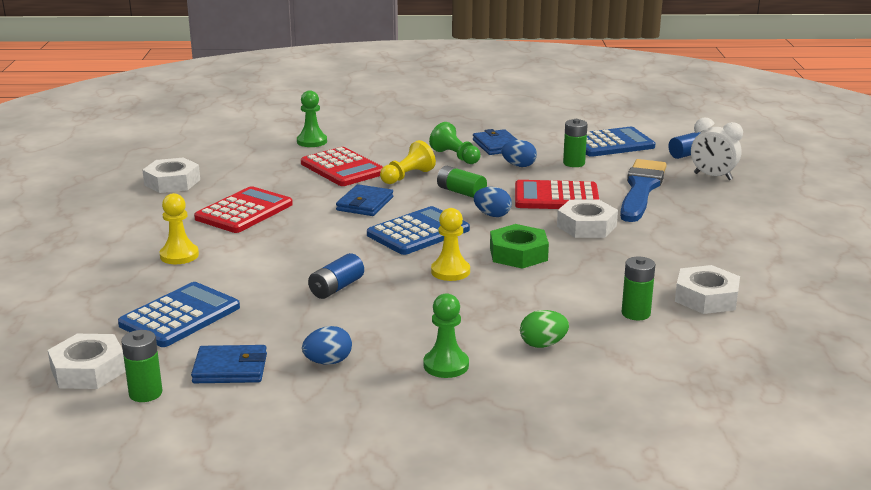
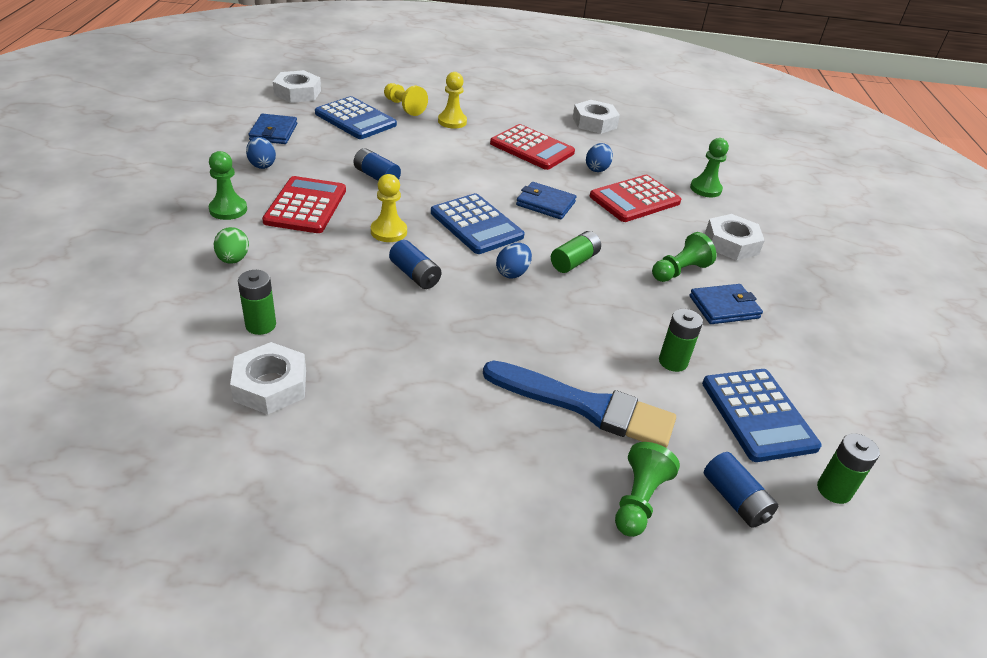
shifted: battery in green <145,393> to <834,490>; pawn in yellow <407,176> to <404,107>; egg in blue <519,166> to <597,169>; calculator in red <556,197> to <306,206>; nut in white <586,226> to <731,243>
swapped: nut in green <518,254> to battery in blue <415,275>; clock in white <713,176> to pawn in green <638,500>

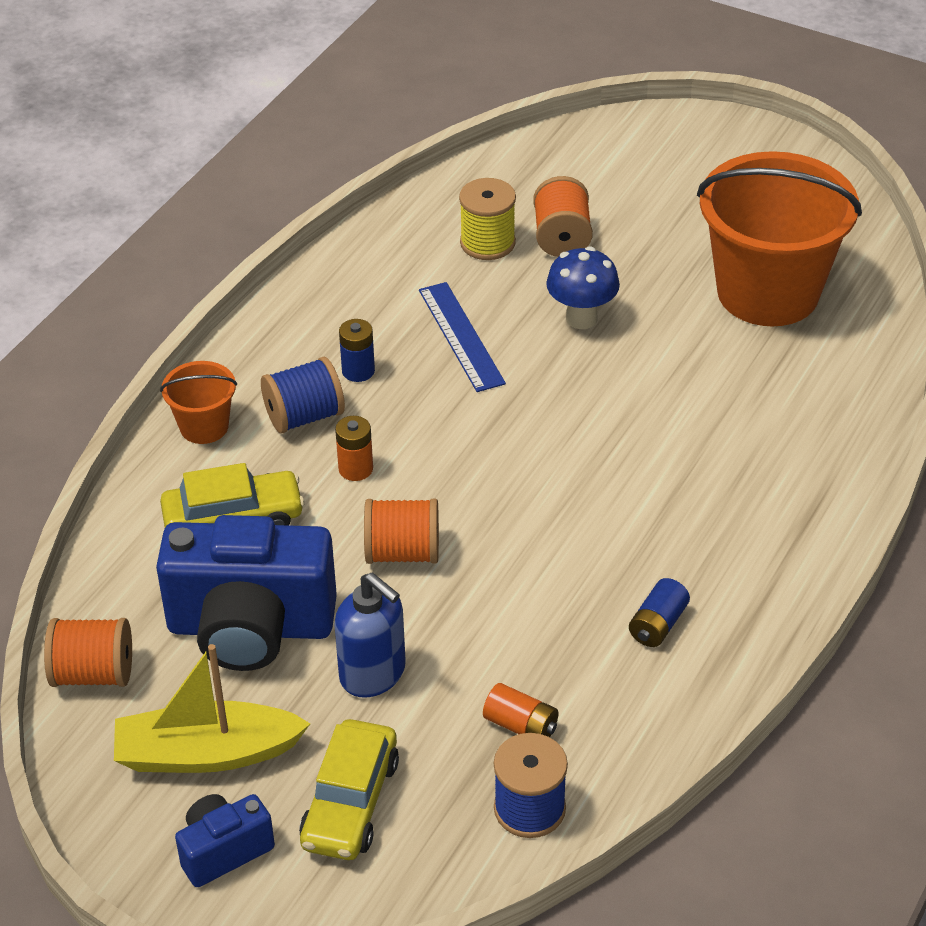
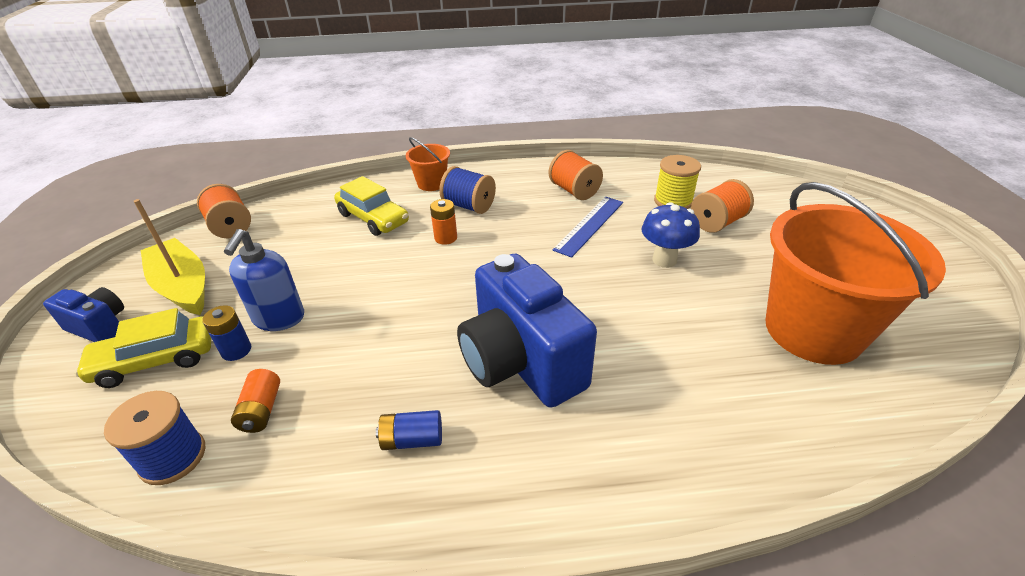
shifted: camera in blue <250,627> to <521,362>; battery in blue <358,371> to <236,350>; spool in orange <402,552> to <574,191>

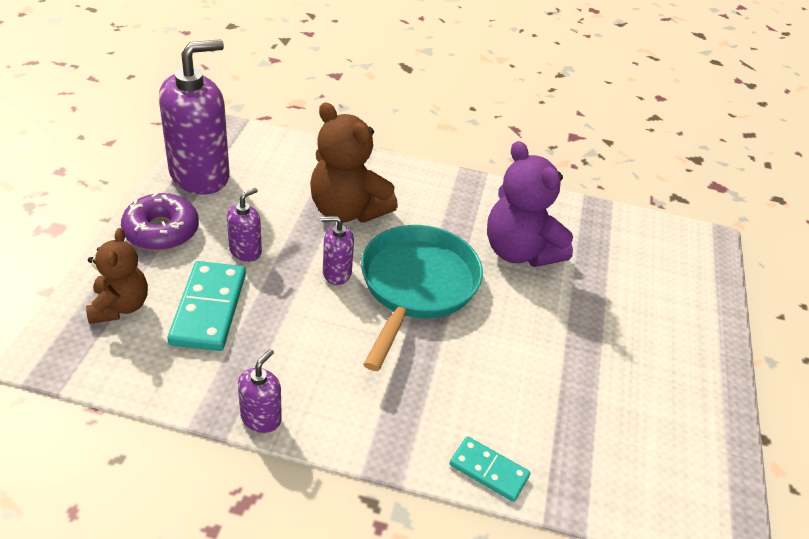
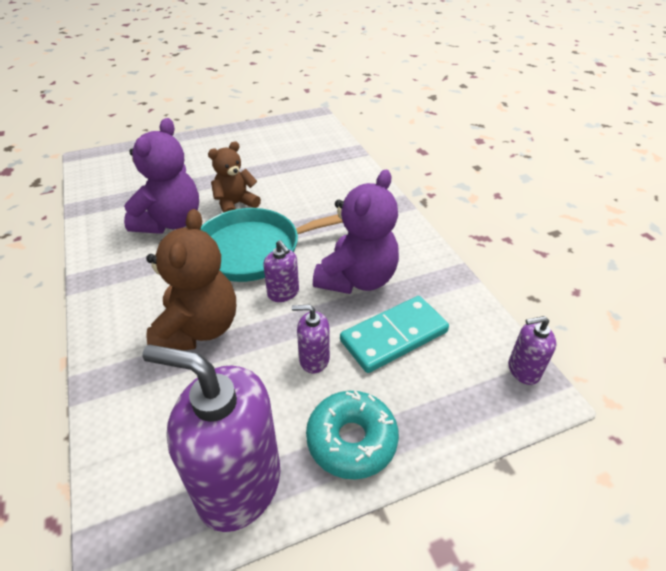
gone: domino in turquoise <489,470>
new: teddy bear in purple <357,279>
shifted: teddy bear in brown <120,306> to <235,205>; soap dispenser in purple <261,418> to <523,370>
repainted: donut in purple <161,231> to donut in turquoise <351,440>

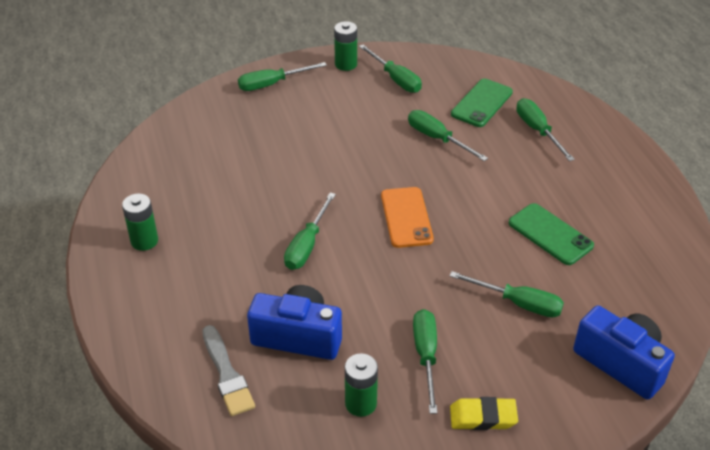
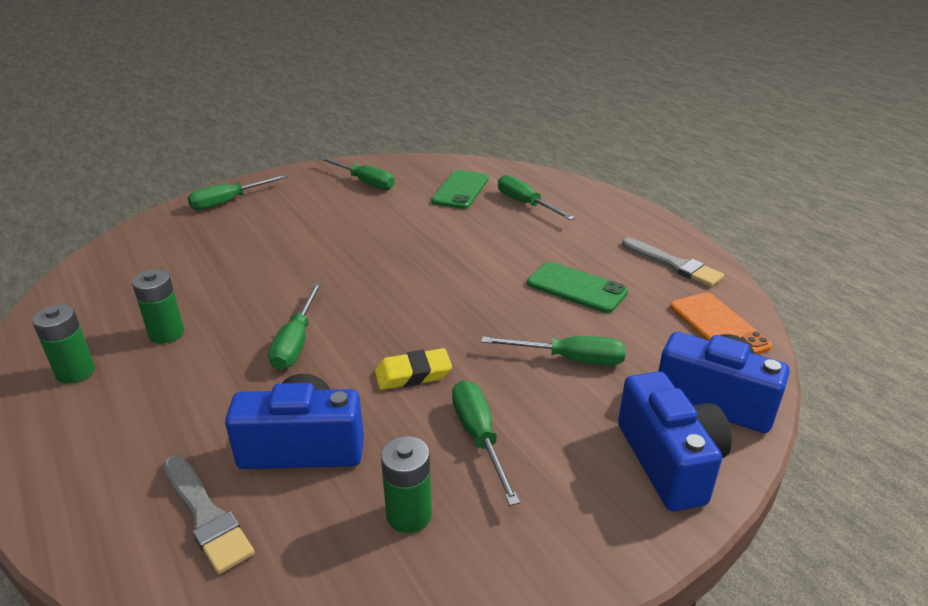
gone: screwdriver in green <437,138>
new: camera in blue <669,461>; brush in grey <674,264>
shifted: battery in green <346,64> to <166,333>; phone in orange <406,217> to <718,326>; eraser in yellow <483,417> to <413,374>

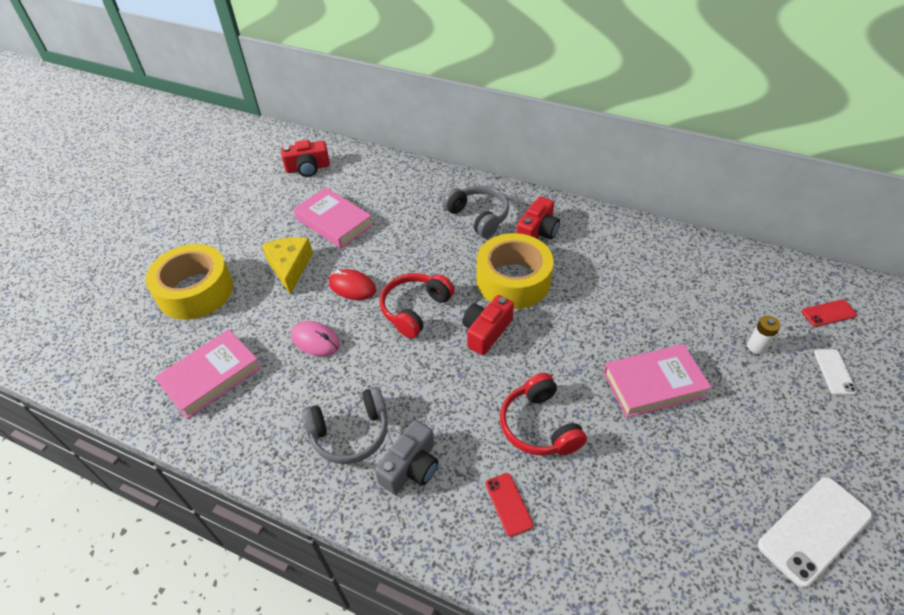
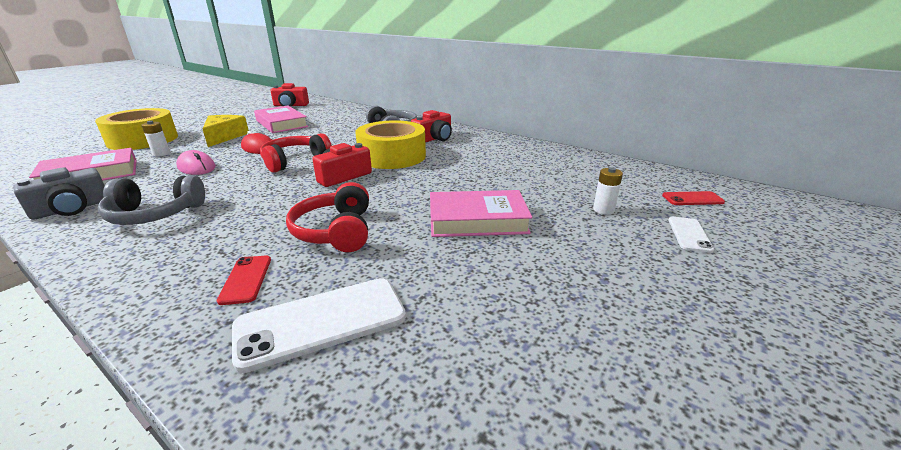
new: battery in white <161,154>
shifted: camera in grey <411,467> to <72,209>; phone in white <814,530> to <321,322>

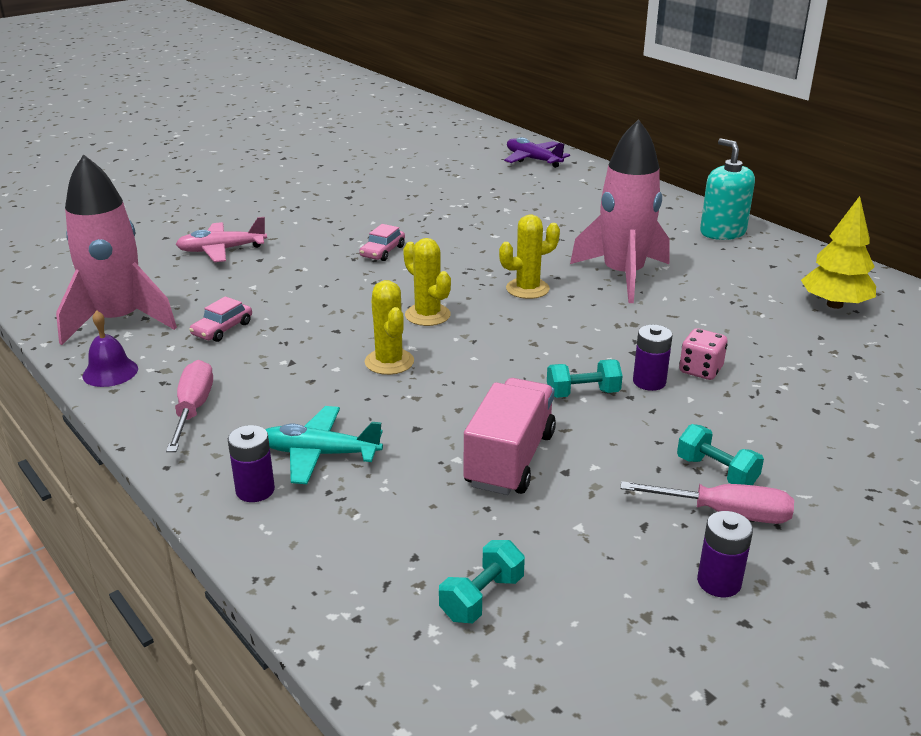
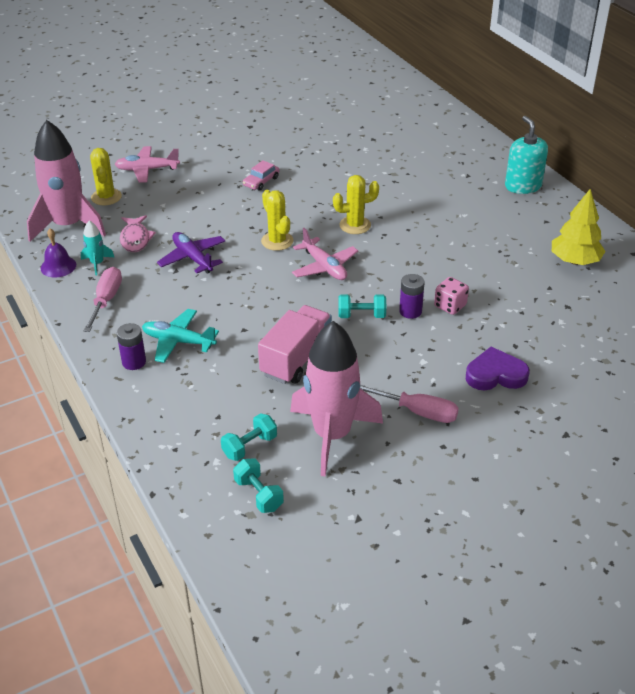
gone: battery in purple <719,582>
new: rocket in turquoise <97,263>; plane in pink <324,267>; heart in purple <495,374>
shifted: cactus in yellow <389,362> to <106,197>; plane in purple <533,160> to <193,258>; rocket in pink <623,276> to <332,435>; dumbbell in turquoise <716,472> to <259,494>
swapped: car in pink <222,329> to fish in pink <135,239>

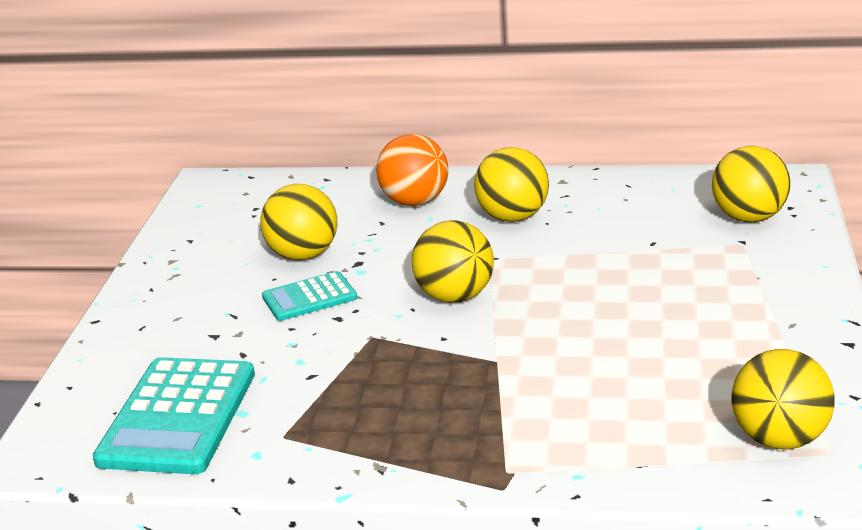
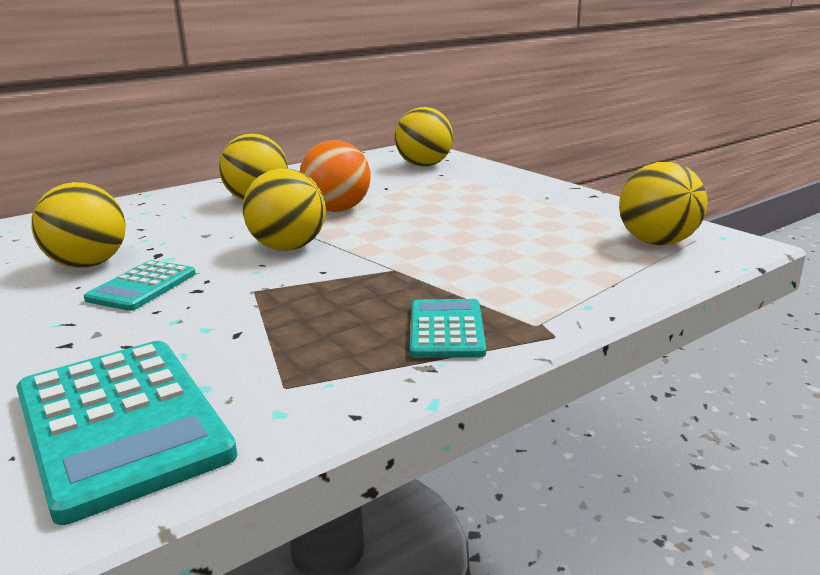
new: calculator in turquoise <446,329>
shifted: ball in orange <414,202> to <337,210>

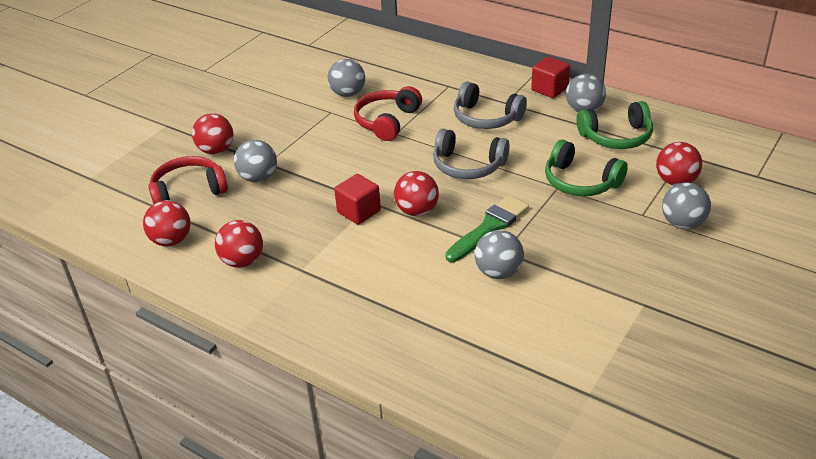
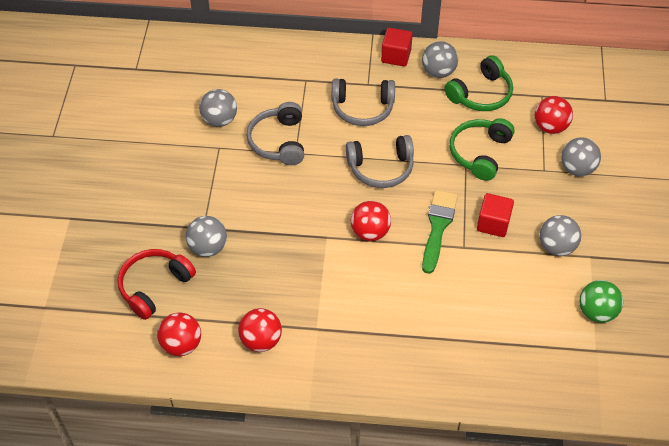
gone: ball in red <216,150>
new: ball in green <596,312>
shifted: cube in red <359,211> to <493,223>; ball in grey <498,272> to <556,246>
repainted: headphones in red <387,121> to headphones in grey <279,141>
rotated: headphones in green <580,182> = <480,153> 105 degrees clockwise

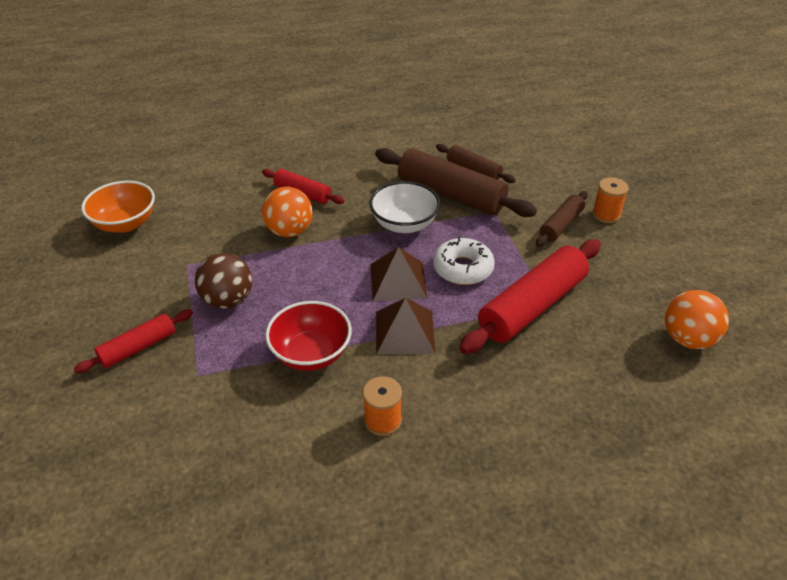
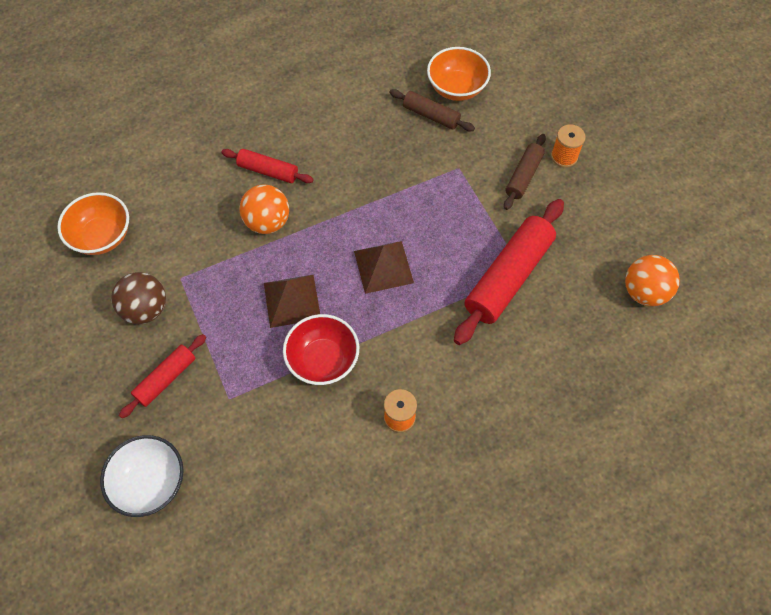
gone: rolling pin in brown <451,194>; donut in white <463,268>
new: bowl in orange <456,88>
shifted: ball in brown <228,300> to <146,309>; bowl in white <404,224> to <150,482>; pyramid in brown <404,332> to <291,300>

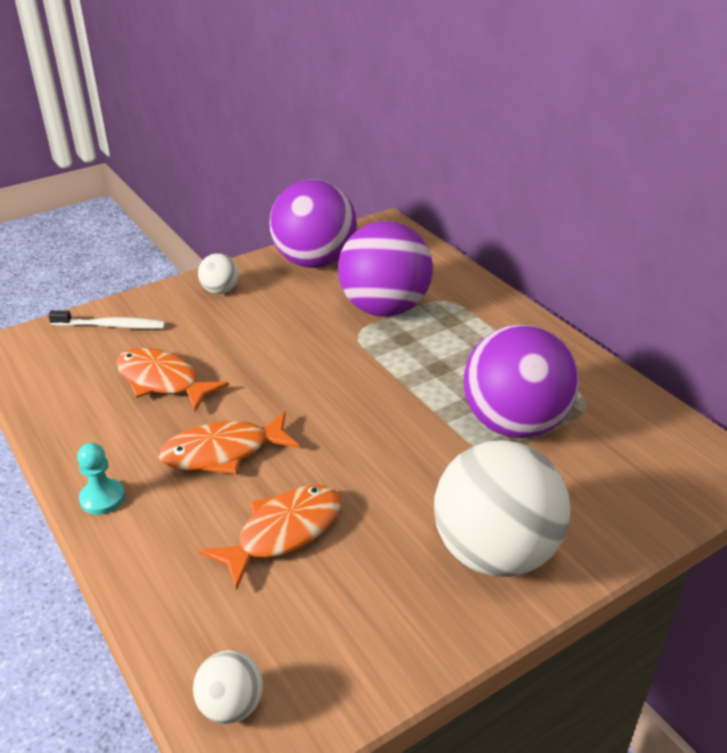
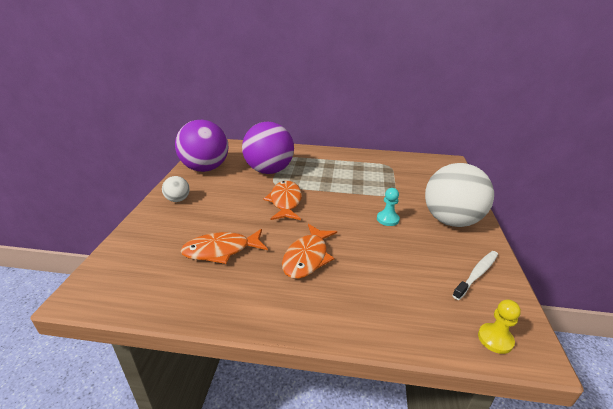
gone: ball in purple <514,424>
shifted: toothbrush in white <111,326> to <477,274>; pawn in turquoise <102,498> to <387,219>; fish in orange <283,533> to <285,202>
swapped: ball in white <231,706> to pawn in yellow <495,339>

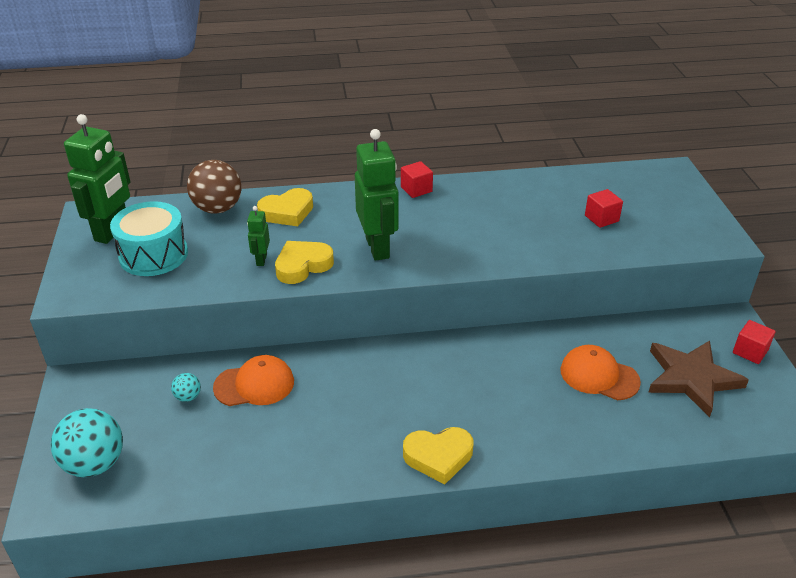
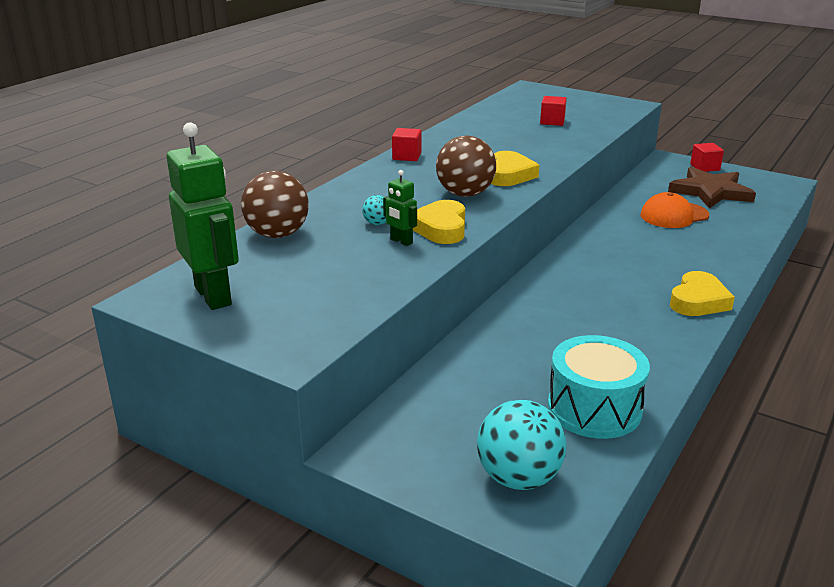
gone: cap in orange <254,385>
shifted: drum in turquoise <153,255> to <594,408>; ball in turquoise <188,397> to <377,223>; heart in yellow <287,212> to <509,175>
swapped: robot in green <378,248> to ball in brown <465,194>

